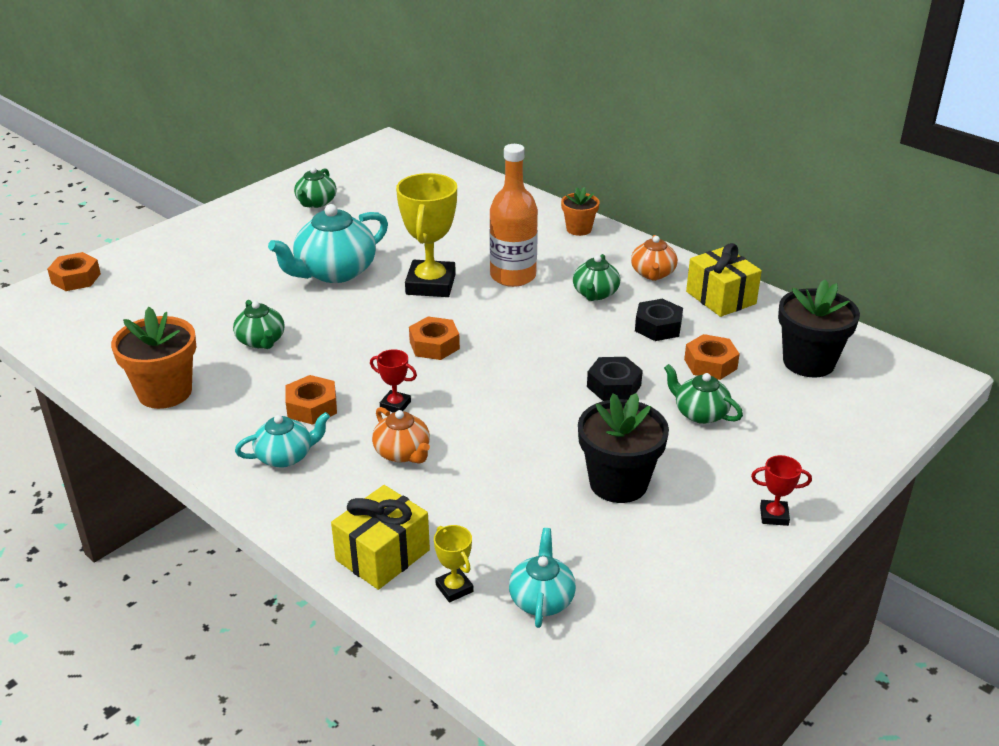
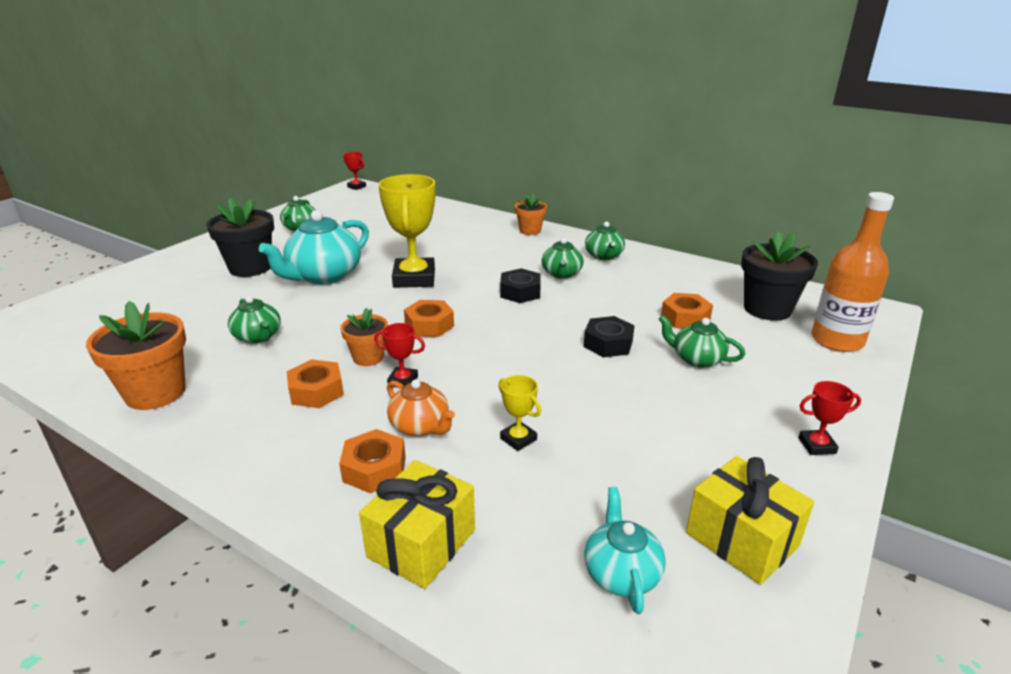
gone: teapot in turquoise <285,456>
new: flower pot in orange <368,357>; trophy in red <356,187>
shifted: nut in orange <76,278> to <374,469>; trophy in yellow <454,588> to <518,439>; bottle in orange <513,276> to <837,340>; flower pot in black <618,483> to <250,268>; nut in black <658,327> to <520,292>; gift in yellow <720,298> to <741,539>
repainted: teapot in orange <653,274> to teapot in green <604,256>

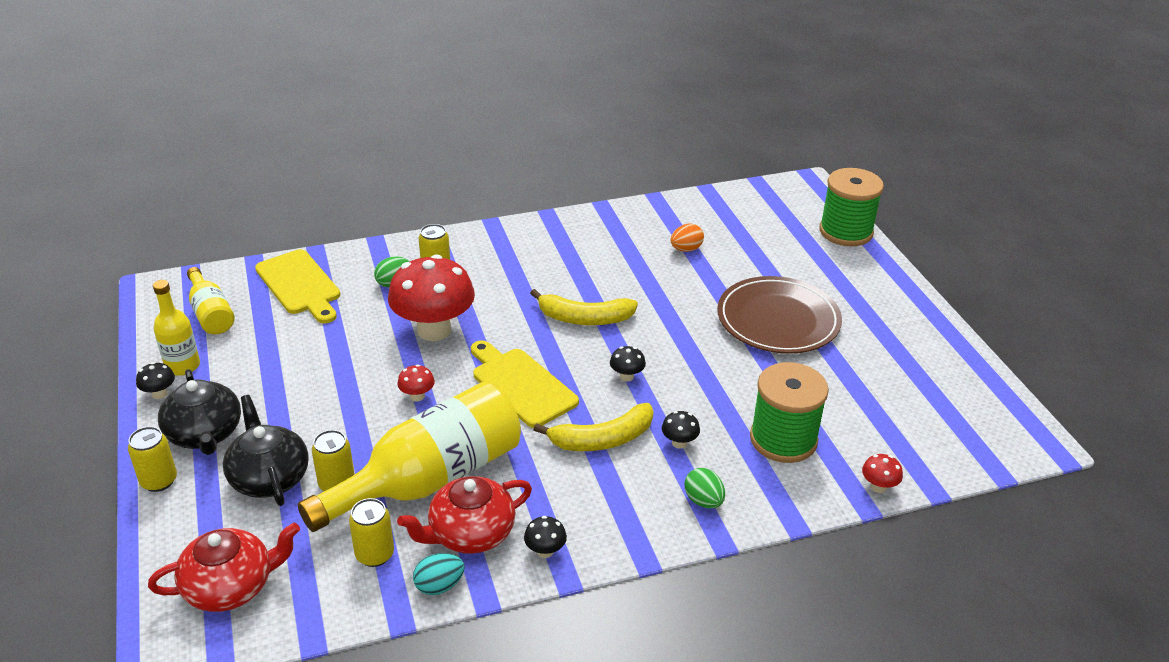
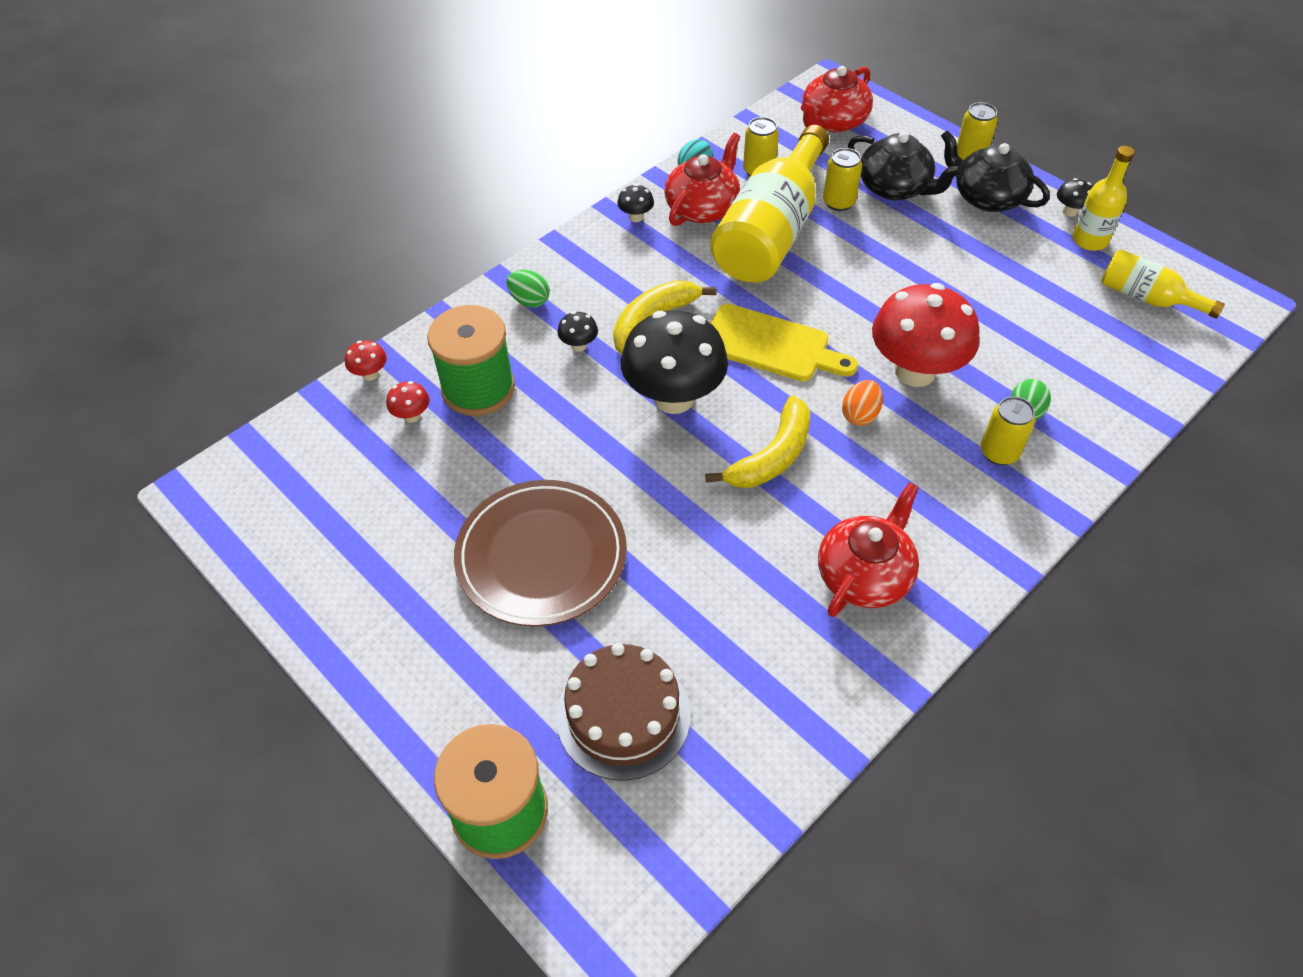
gone: cutting board in yellow <300,285>
new: cake in brown <623,715>; teapot in red <865,575>
shifted: mushroom in red <417,396> to <412,416>; egg in orange <686,249> to <860,415>
rotated: banana in yellow <584,318> = <772,456> 150 degrees clockwise
scaled: mushroom in black <626,376> = <674,398> x2.47

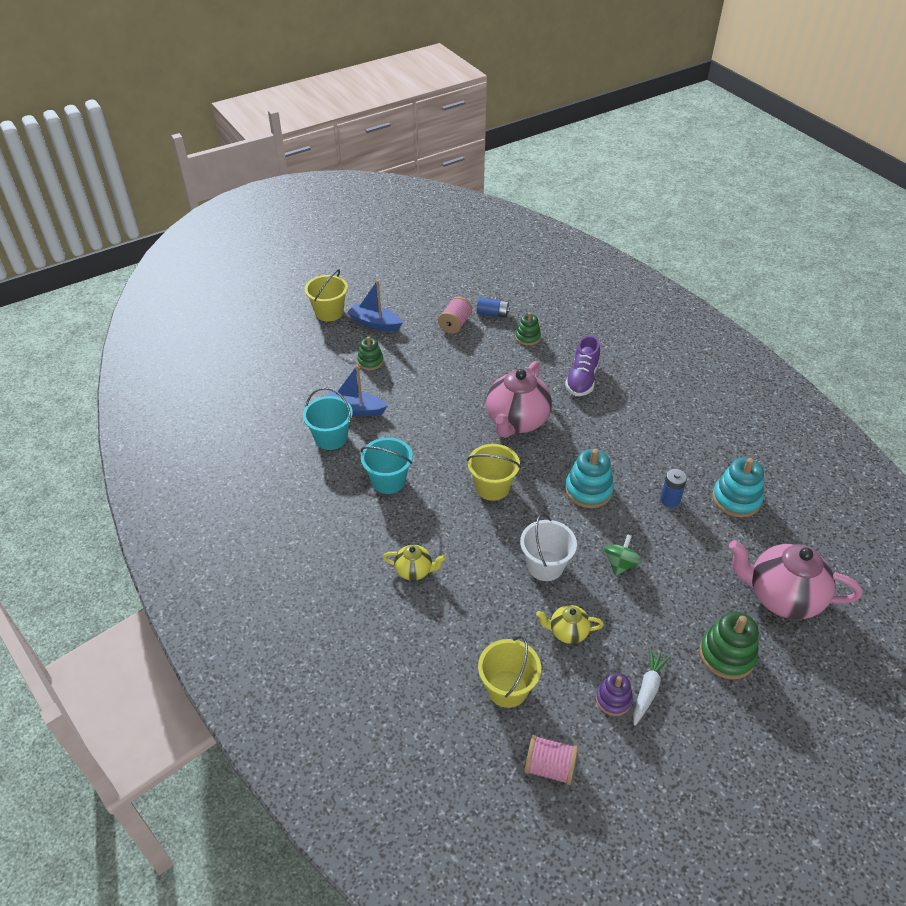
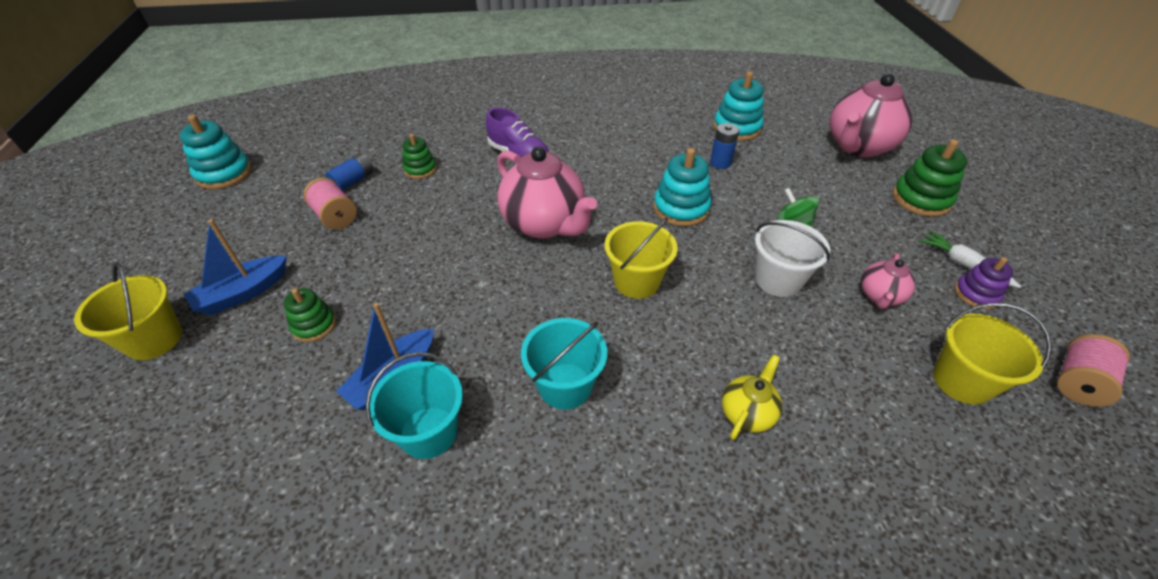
new: stacking toy in turquoise <224,174>
repainted: teapot in yellow <567,632> to teapot in pink <879,296>

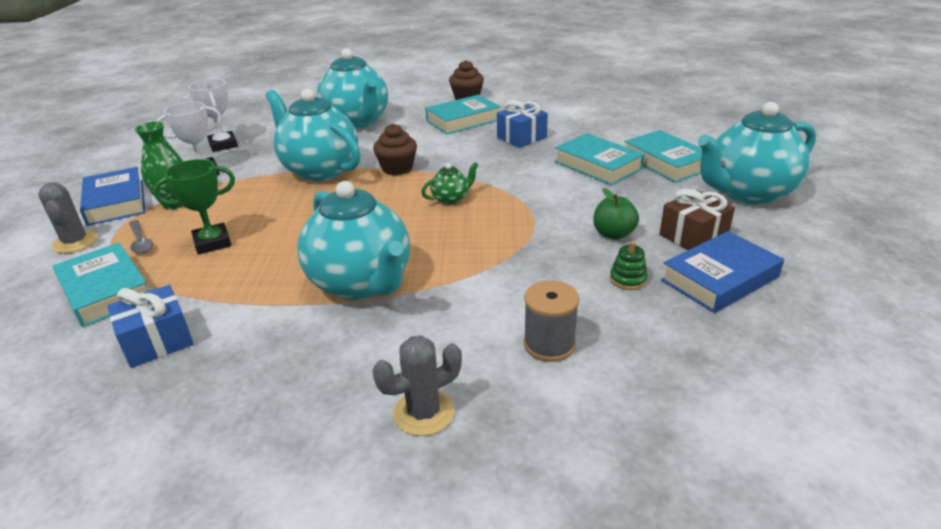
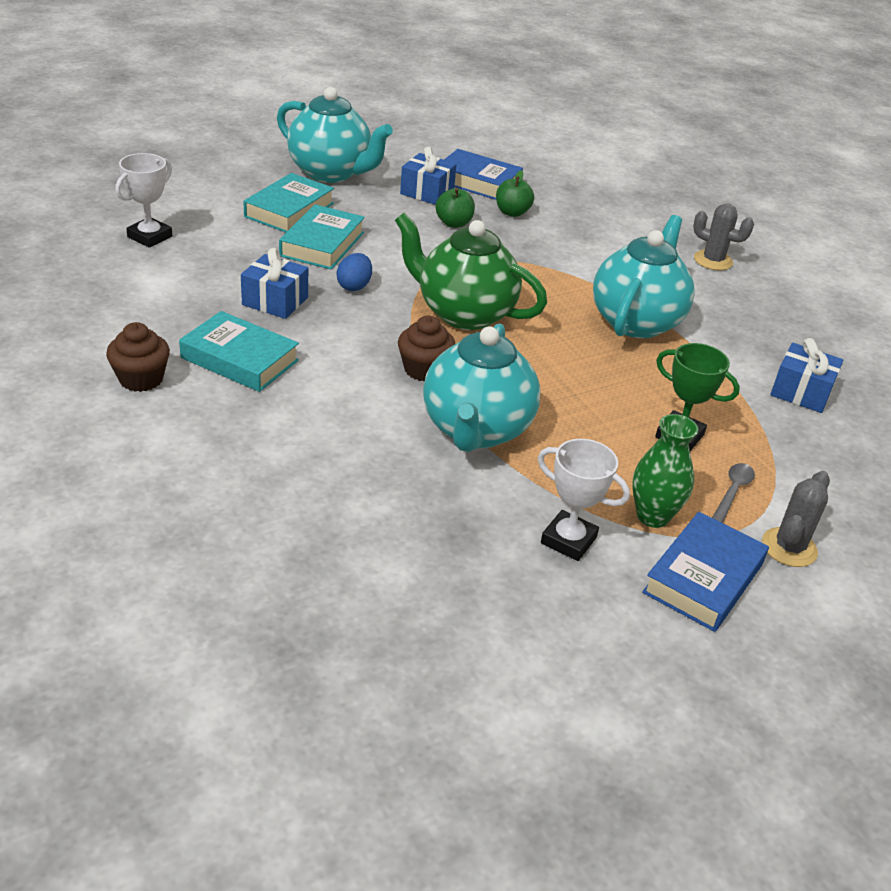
gone: book in turquoise <105,291>; teapot in turquoise <357,122>; spool in grey <549,344>
new: egg in blue <354,286>
shifted: trophy in white <223,145> to <150,237>
swapped: stacking toy in green <628,279> to apple in green <512,212>
repainted: gift in brown <693,236> to gift in blue <427,192>
scaled: teapot in green <451,199> = <464,313> x2.33

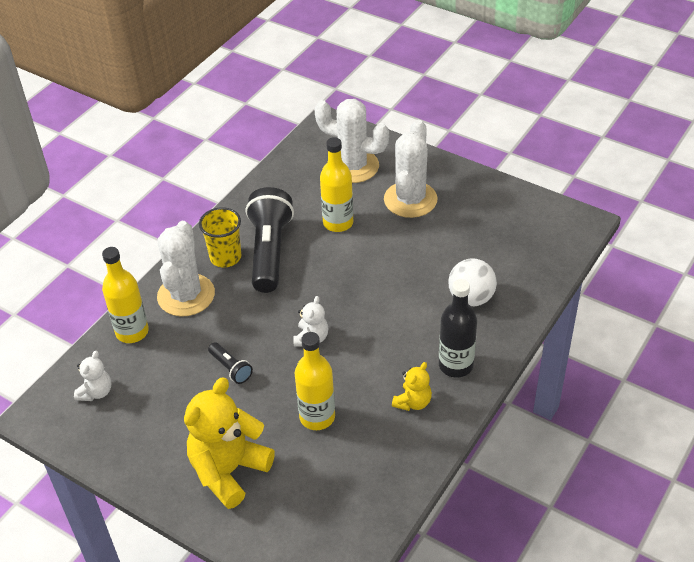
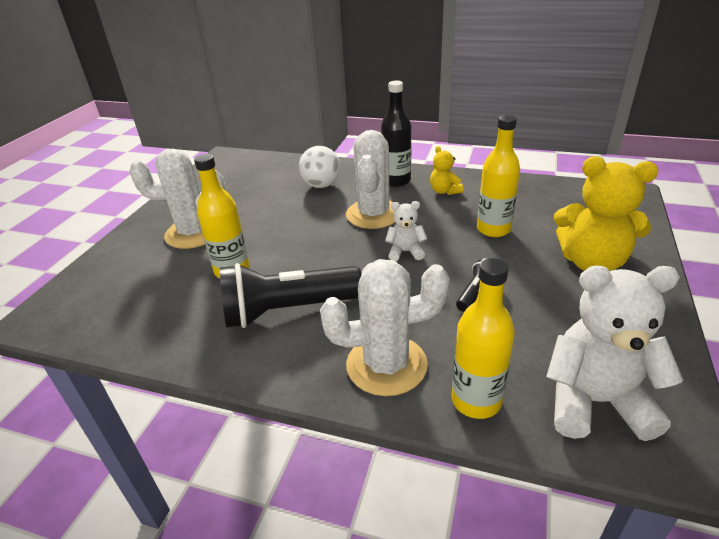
gone: cup in yellow <225,257>
shifted: cactus in white <353,166> to <373,214>
rotated: teddy bear in yellow <413,402> = <444,191> 135 degrees counterclockwise
scaled: teddy bear in white <96,392> = <595,402> x2.01

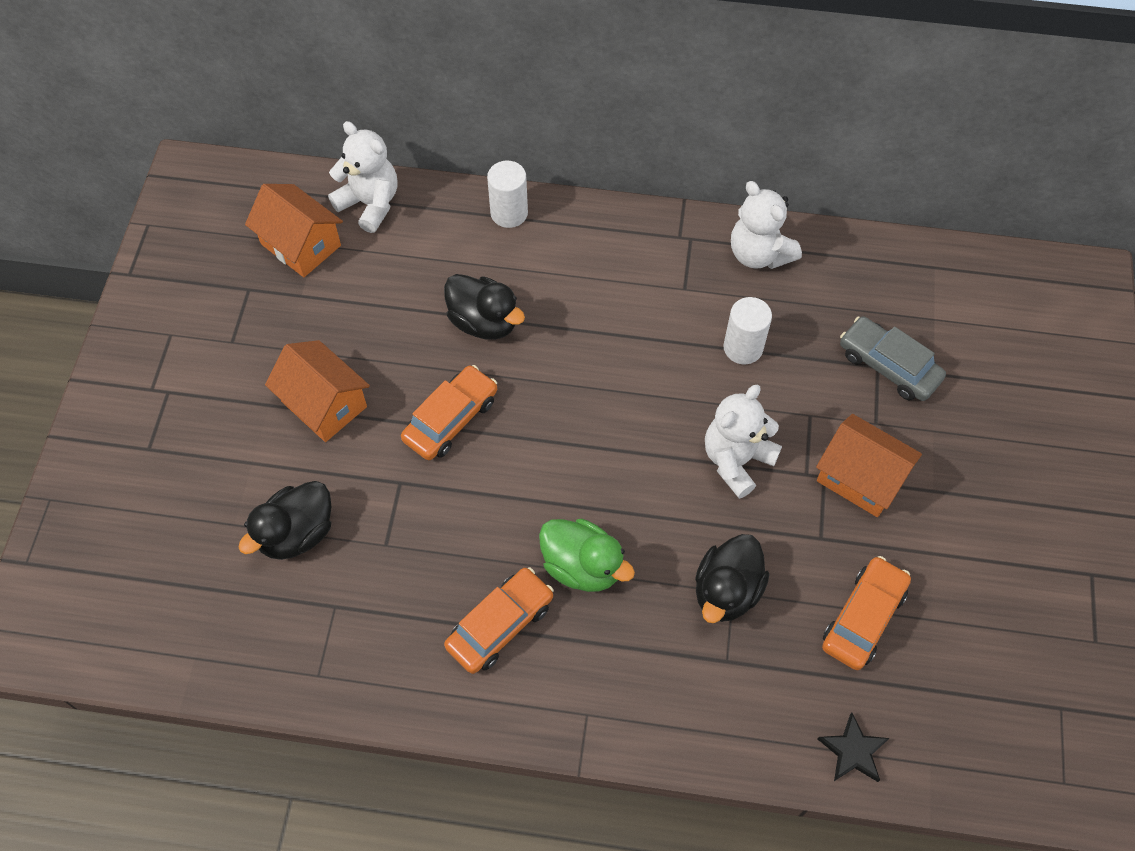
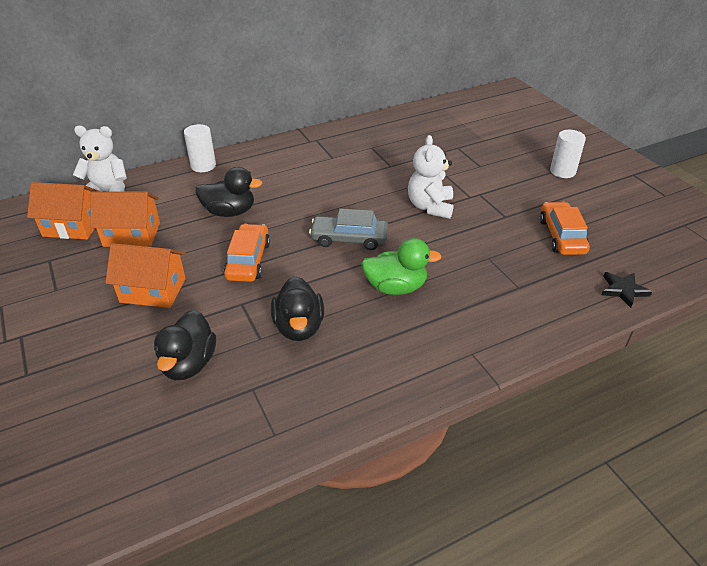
gone: car in orange <500,625>; teddy bear in white <759,254>
shifted: duck in black <726,591> to <299,327>; cylinder in white <743,348> to <562,171>; house in orange <860,478> to <132,234>; car in grey <888,365> to <349,239>

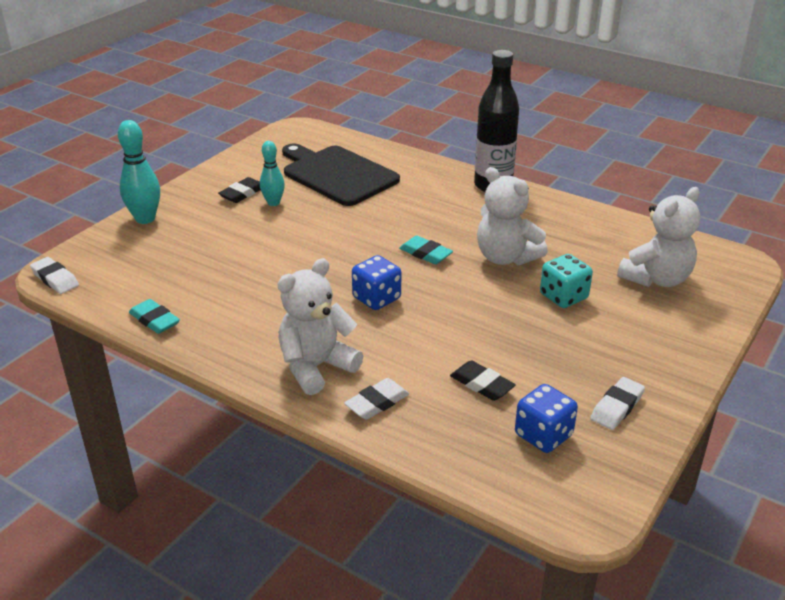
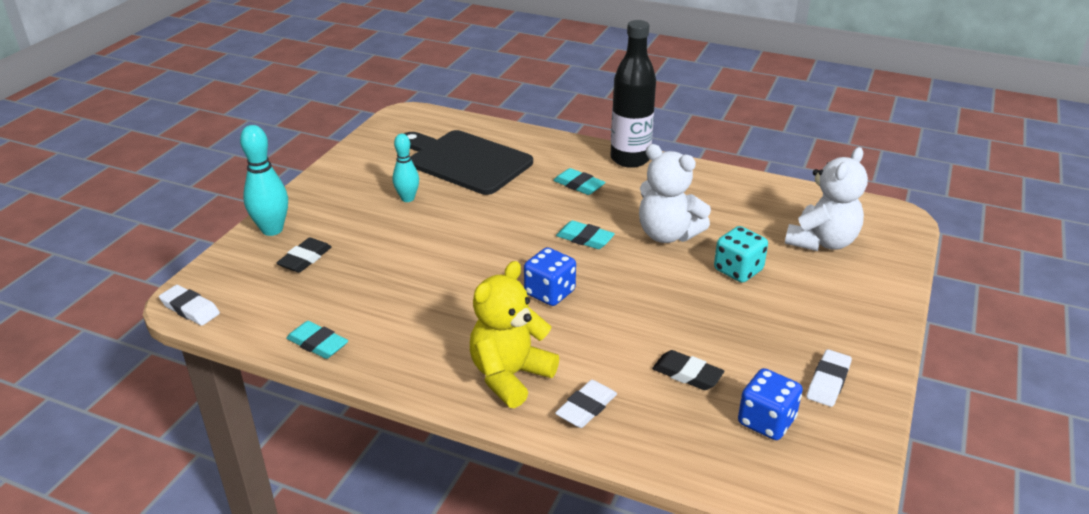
new: eraser in turquoise <579,185>
shifted: eraser in black <242,193> to <305,259>
repainted: teddy bear in white <316,367> to teddy bear in yellow <510,376>

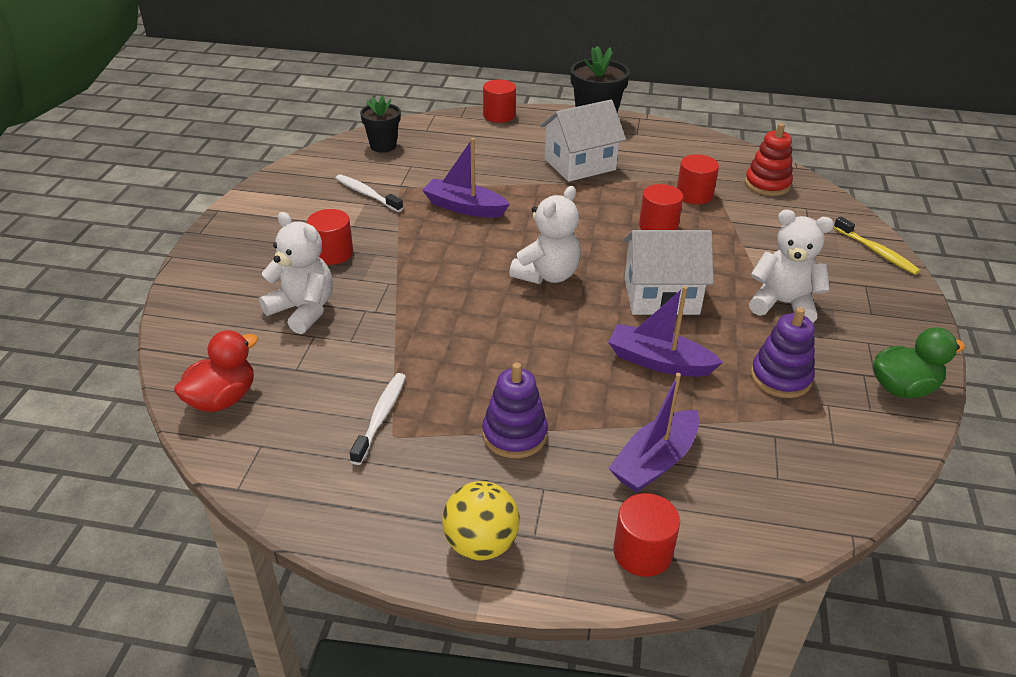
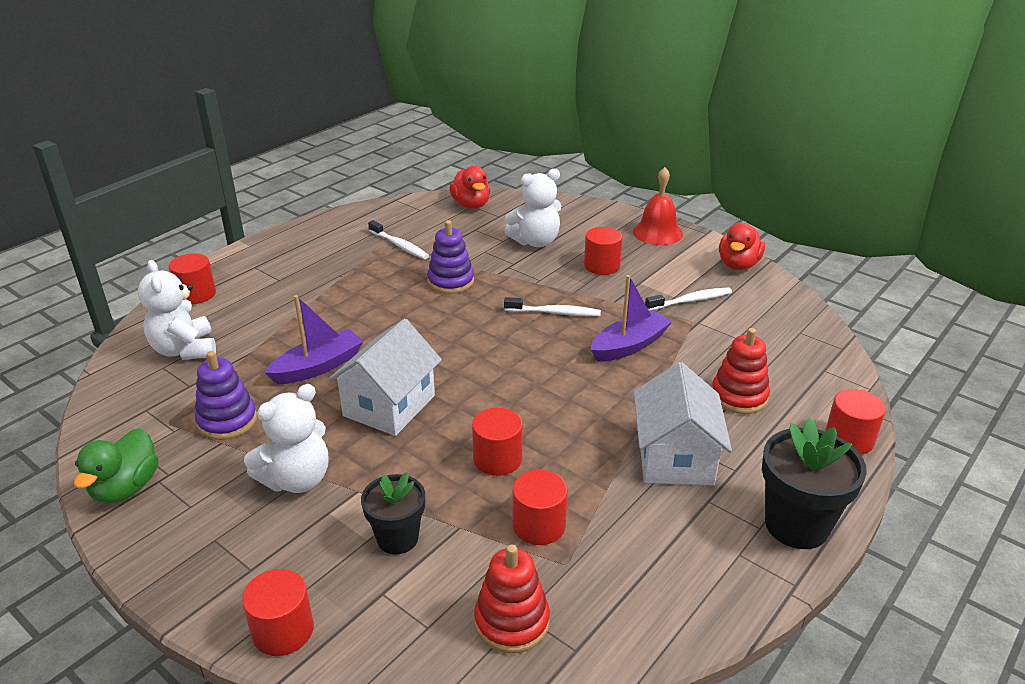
gone: ball in yellow <481,544>; boat in purple <655,461>
new: toothbrush in white <555,313>; bell in red <657,232>; stacking toy in red <739,396>; duck in red <738,265>
shifted: flower pot in black <383,146> to <397,538>; stacking toy in purple <514,434> to <451,282>; teddy bear in white <547,275> to <185,350>
swapped: toothbrush in yellow <876,252> to cylinder in red <283,630>

